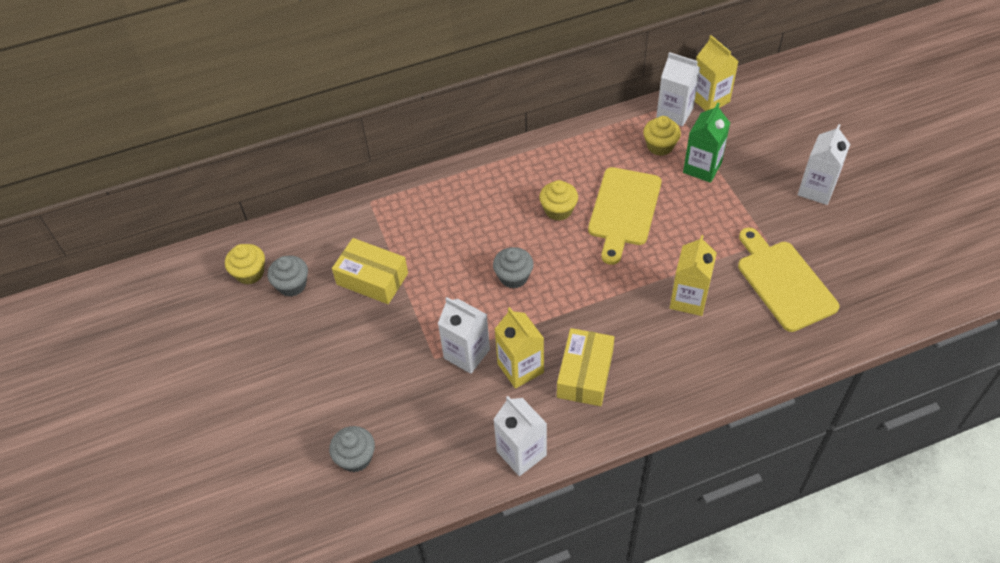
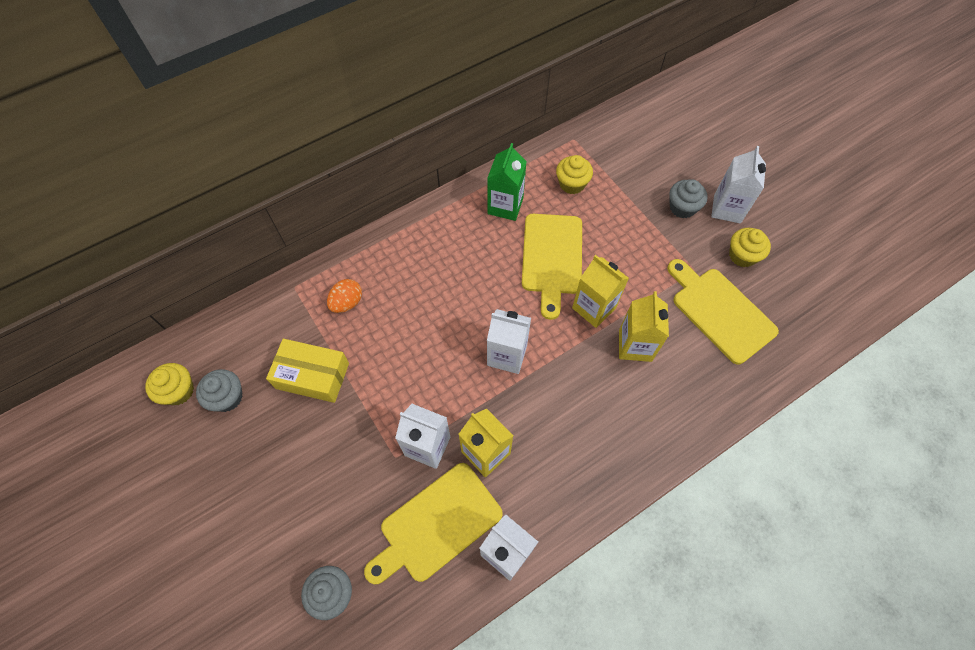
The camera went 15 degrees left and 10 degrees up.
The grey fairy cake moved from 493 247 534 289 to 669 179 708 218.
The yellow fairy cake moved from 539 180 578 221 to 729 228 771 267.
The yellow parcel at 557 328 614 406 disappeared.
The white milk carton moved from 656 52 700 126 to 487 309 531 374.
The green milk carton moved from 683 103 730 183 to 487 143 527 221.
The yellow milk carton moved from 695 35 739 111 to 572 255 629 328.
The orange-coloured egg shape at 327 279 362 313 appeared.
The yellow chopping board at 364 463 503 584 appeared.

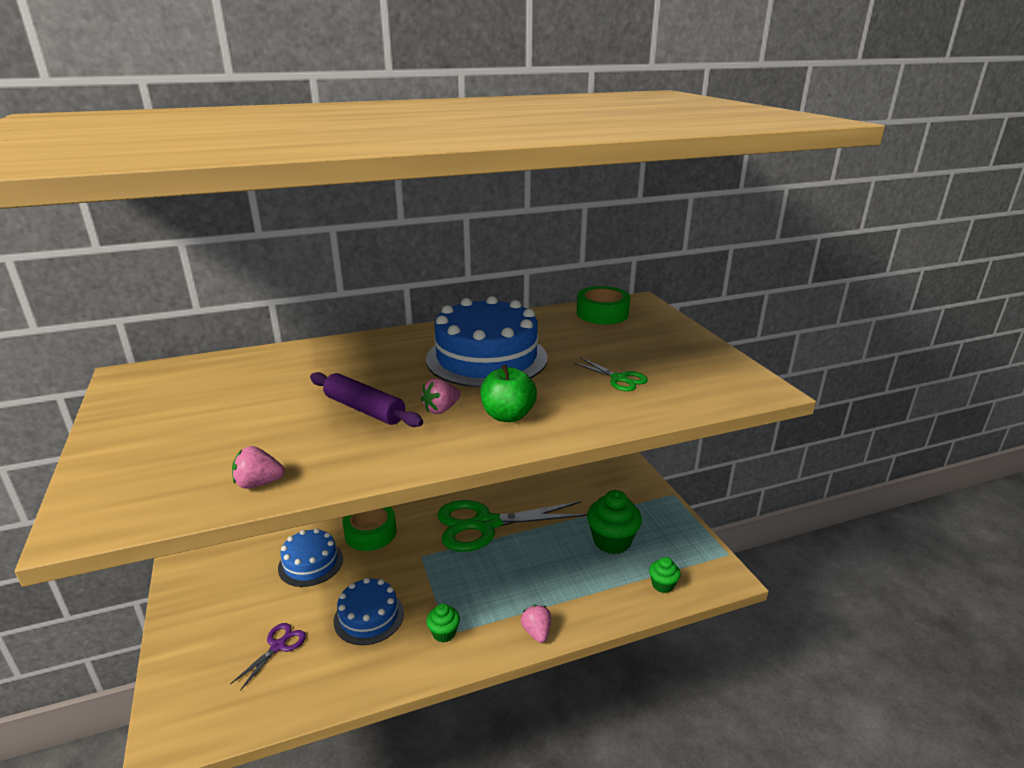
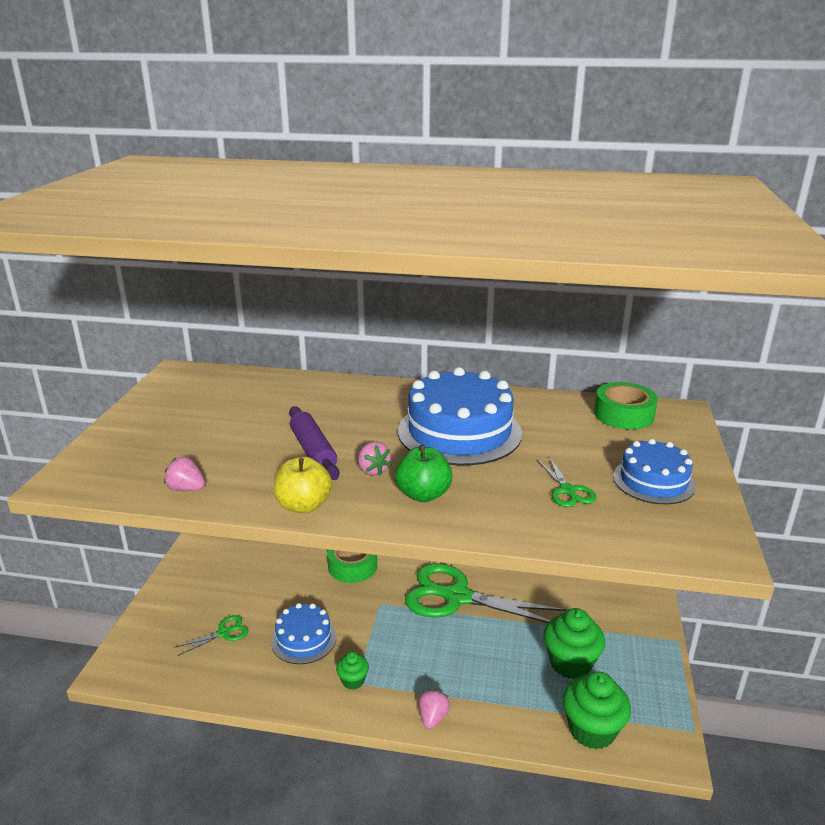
The camera went 30 degrees right and 0 degrees up.
The royal purple pair of scissors at 230 623 306 691 became the green pair of scissors at 174 615 248 656.
The cobalt cake moved from 278 528 343 587 to 613 439 696 504.
The pink toy strawberry at 421 379 460 414 turned 105 degrees counterclockwise.
The green fairy cake at 649 557 681 593 changed to 1.89 times the size.
The yellow apple at 274 457 332 513 appeared.

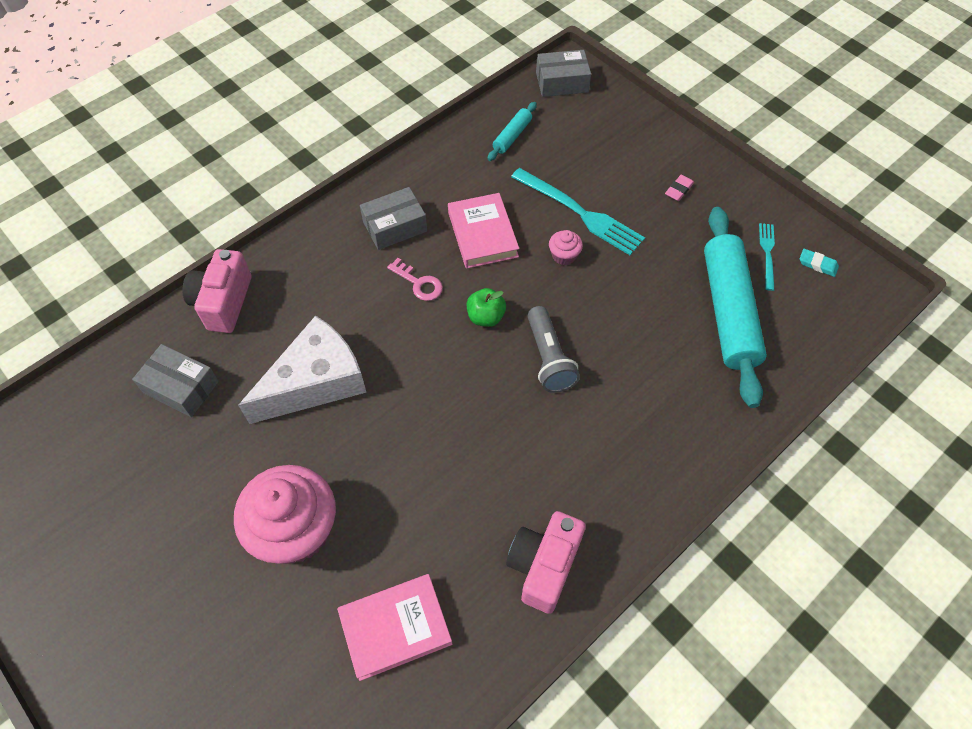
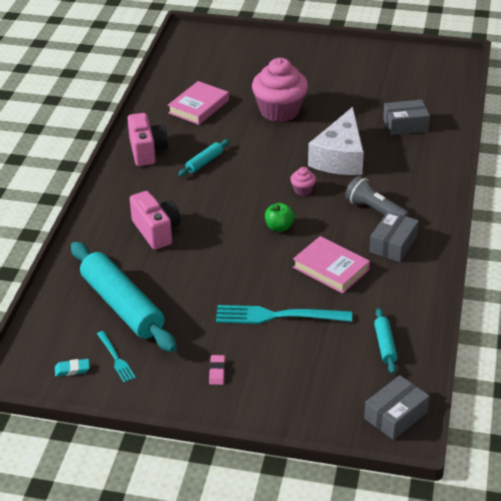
The camera went 145 degrees right and 20 degrees down.
The pink compact camera moved from 182 249 251 333 to 130 191 181 250.
The pink door key at 387 258 443 301 disappeared.
The grey pocket torch moved from 528 306 580 393 to 345 176 409 217.
The pink fairy cake moved from 549 230 583 265 to 290 167 316 196.
The teal rolling pin at 178 139 230 176 appeared.

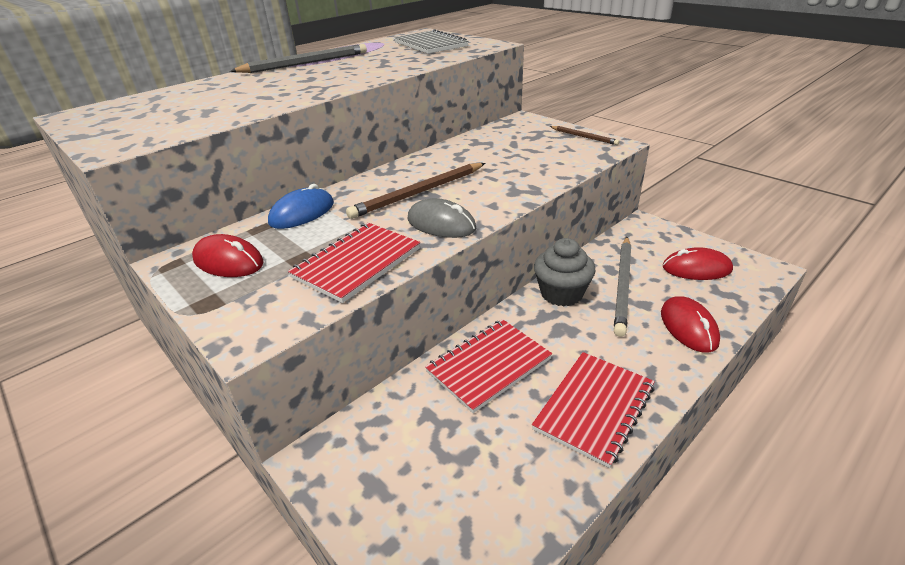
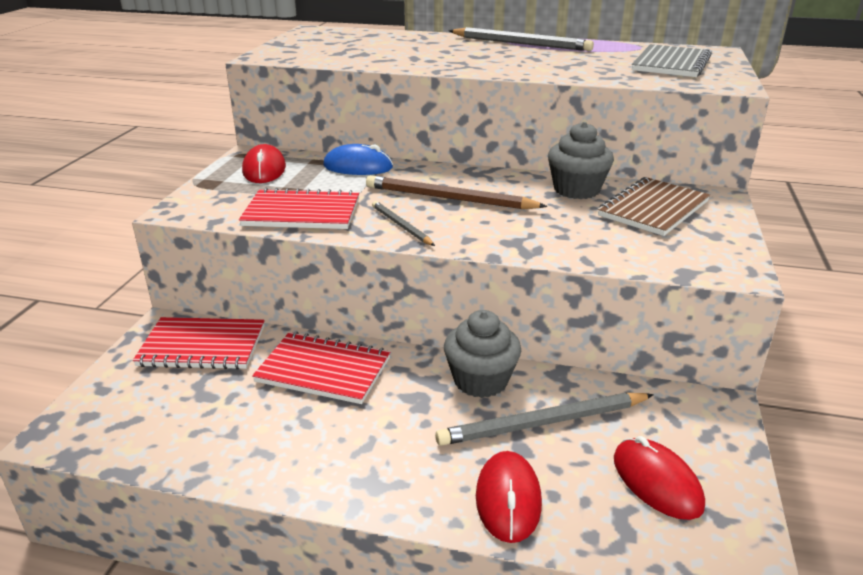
The camera went 55 degrees right and 5 degrees down.
The grey PC mouse at 408 198 476 238 was replaced by the grey pencil at 372 201 435 246.
The crimson exercise book moved from 532 352 655 468 to 133 317 265 369.
The russet pencil at 550 126 620 145 disappeared.
The crimson PC mouse at 661 296 720 353 turned 45 degrees counterclockwise.
The grey fairy cake at 548 122 614 199 appeared.
The russet exercise book at 598 177 710 236 appeared.

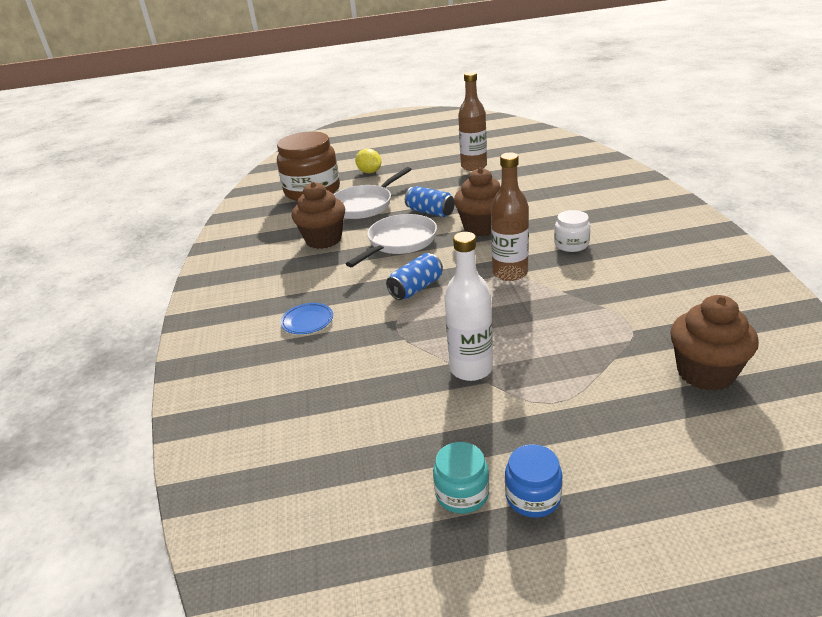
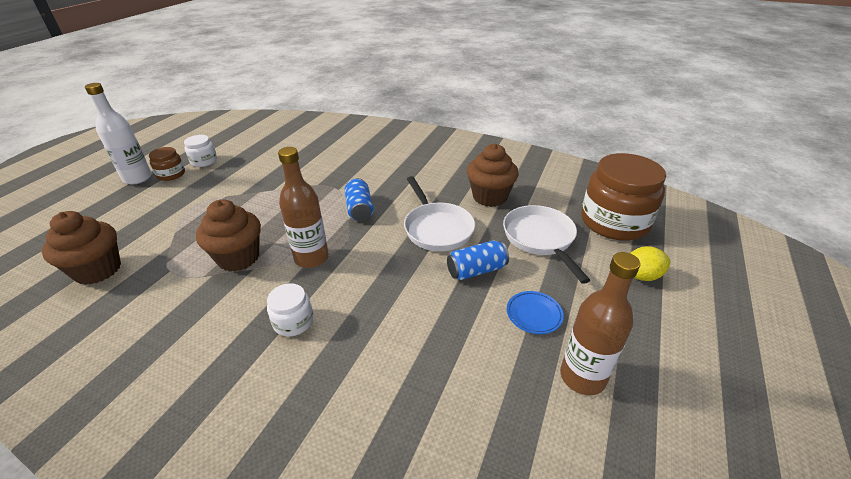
The camera went 120 degrees right and 5 degrees up.
The cobalt flat dish moved from 280 303 333 334 to 507 291 564 334.
The teal preserve jar at 433 442 489 514 became the white preserve jar at 184 135 217 167.
The white drink bottle moved from 444 232 493 381 to 85 83 152 185.
The russet fairy cake moved from 454 167 501 236 to 196 199 261 271.
The cobalt preserve jar at 505 444 563 518 became the russet preserve jar at 149 147 185 181.

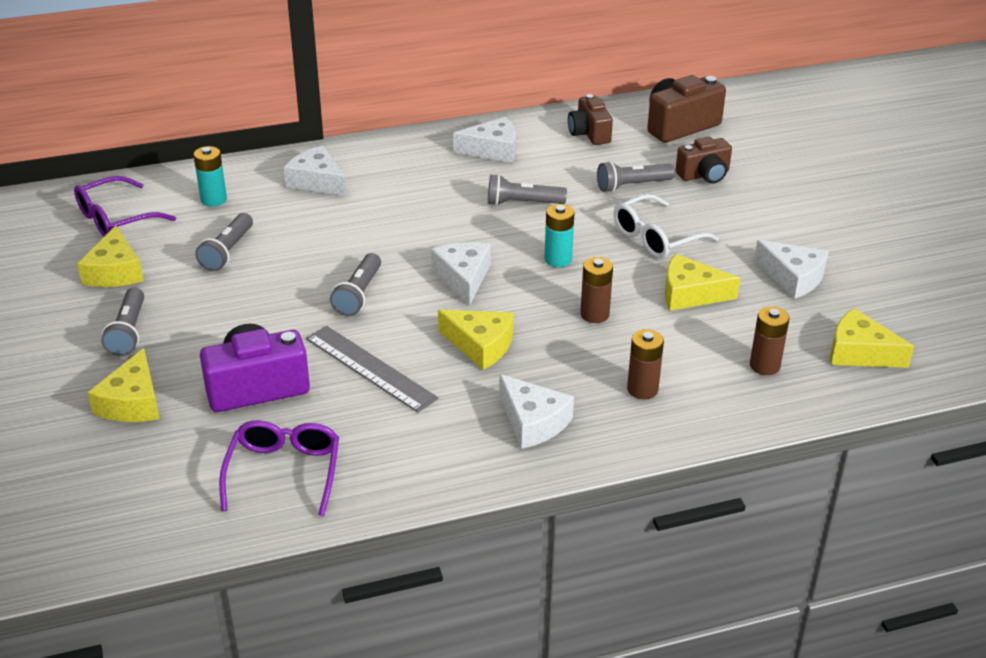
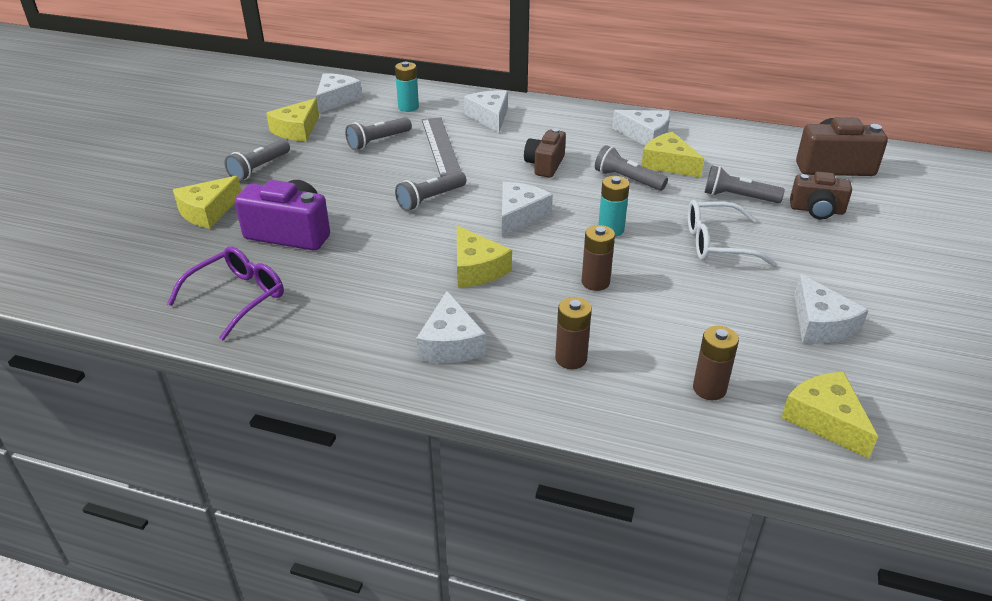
The camera went 35 degrees right and 0 degrees up.
The royal purple glasses at 74 176 176 236 was replaced by the white cheese at 316 73 362 113.
The grey ruler moved from 306 326 439 413 to 422 117 461 177.
The russet compact camera moved from 568 94 613 145 to 524 128 566 178.
The yellow cheese moved from 665 254 740 311 to 641 132 704 178.

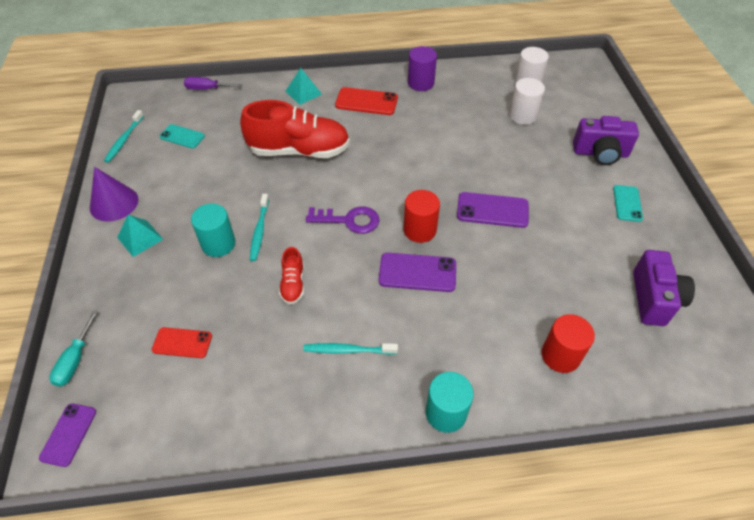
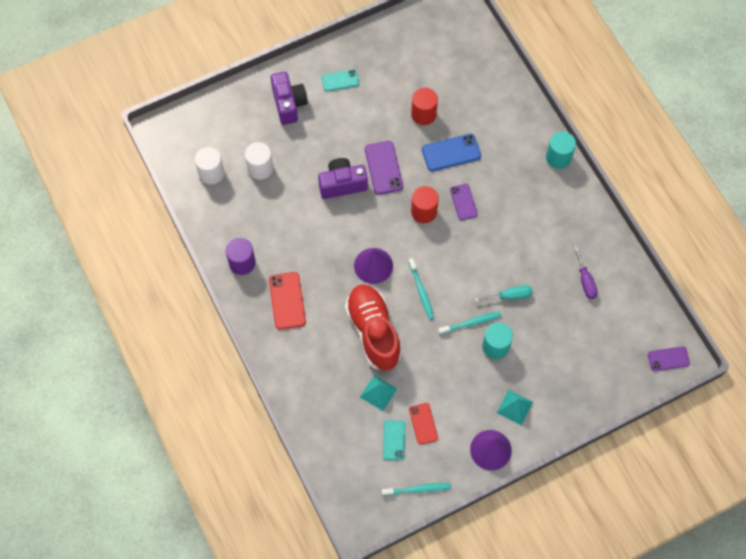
The camera went 110 degrees left and 15 degrees up.
The teal flat screwdriver moved from 49 310 99 387 to 475 285 532 302.
The crimson phone moved from 152 327 212 358 to 409 403 438 445.
The royal purple flat screwdriver moved from 184 77 243 90 to 573 246 598 299.
The crimson shoe at 279 247 304 304 disappeared.
The teal pyramid moved from 285 68 322 105 to 360 375 397 411.
The teal tooth brush moved from 303 343 398 355 to 408 258 434 319.
The royal purple door key at 306 207 380 234 disappeared.
The royal purple phone at 379 253 456 292 changed to 0.66 times the size.
The crimson solid cylinder moved from 542 314 595 373 to 411 88 438 125.
The royal purple compact camera moved from 633 250 695 326 to 318 158 368 199.
The royal purple solid cone at 354 248 393 284 appeared.
The cobalt phone at 422 134 481 171 appeared.

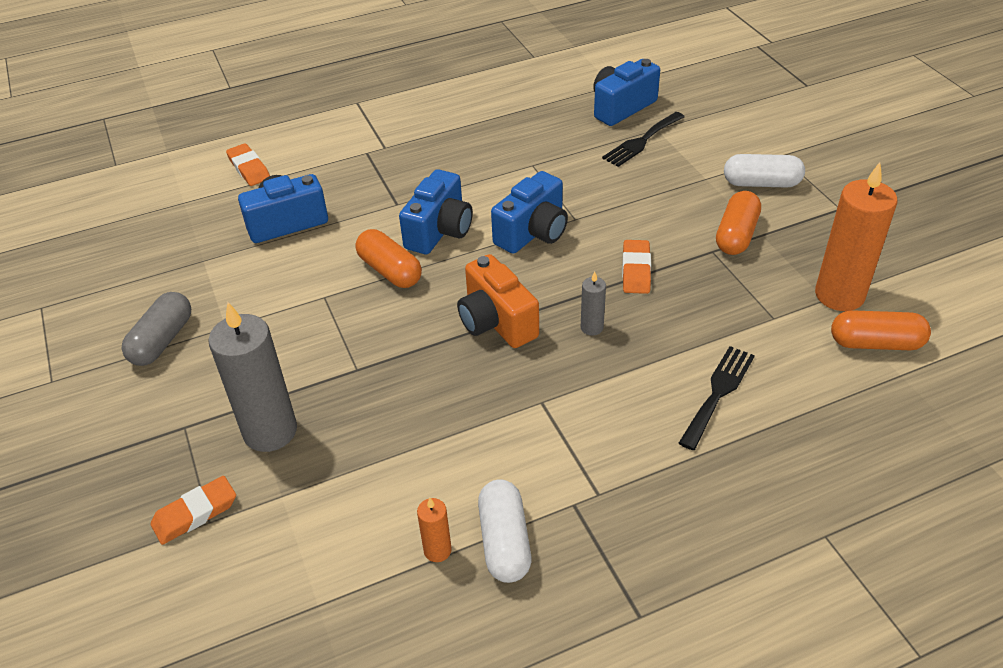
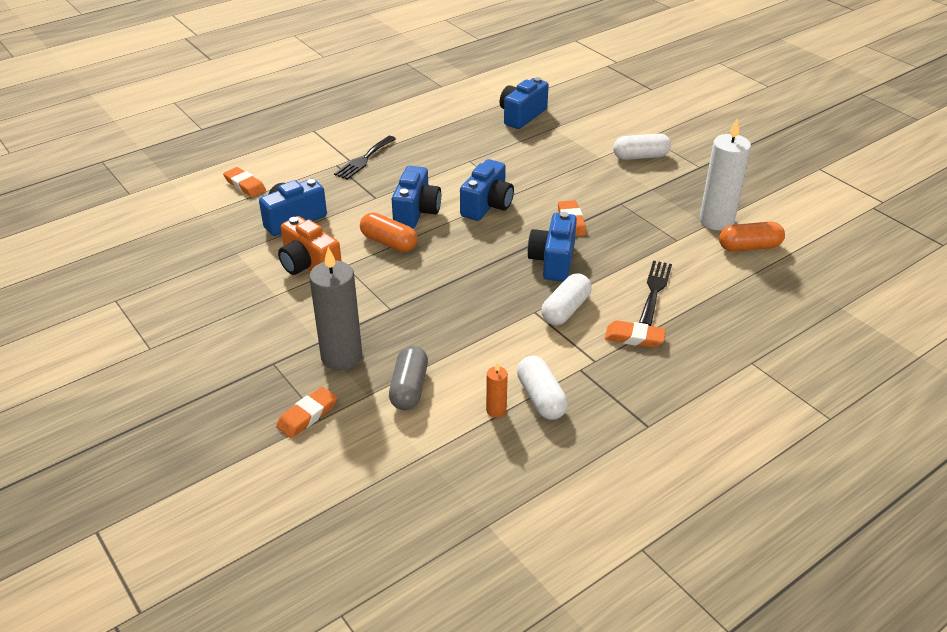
The camera went 15 degrees left and 5 degrees down.
The grey capsule moved from 121 292 191 366 to 389 346 428 410.
The orange-coloured compact camera moved from 457 254 539 348 to 278 216 341 275.
The grey candle at 581 272 606 336 was replaced by the cobalt compact camera at 527 212 577 282.
The jet-black dinner fork moved from 602 112 685 167 to 334 136 396 180.
The orange-coloured capsule at 716 191 761 255 disappeared.
The orange-coloured candle at 815 162 897 311 became the white candle at 699 118 751 230.
The white capsule at 541 273 592 325 appeared.
The orange-coloured gum eraser at 605 320 666 348 appeared.

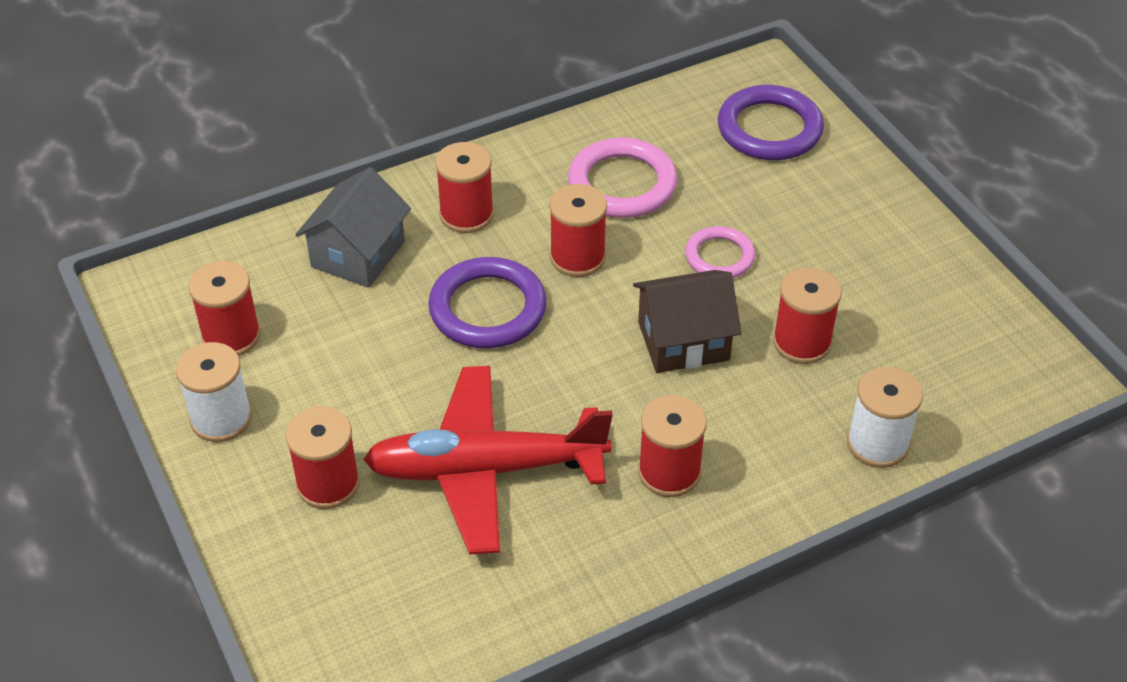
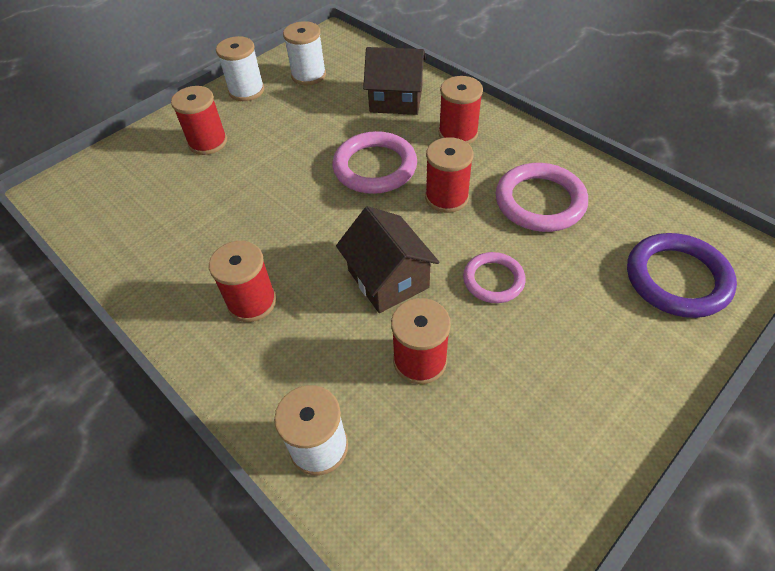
The camera went 75 degrees right and 5 degrees up.
The crimson bobbin at 188 261 261 356 became the white bobbin at 283 21 326 86.
The grey toy house at 295 167 411 288 became the russet toy house at 363 47 426 115.
The crimson aeroplane at 363 366 612 554 disappeared.
The royal purple torus at 428 257 547 348 became the pink torus at 333 131 417 194.

